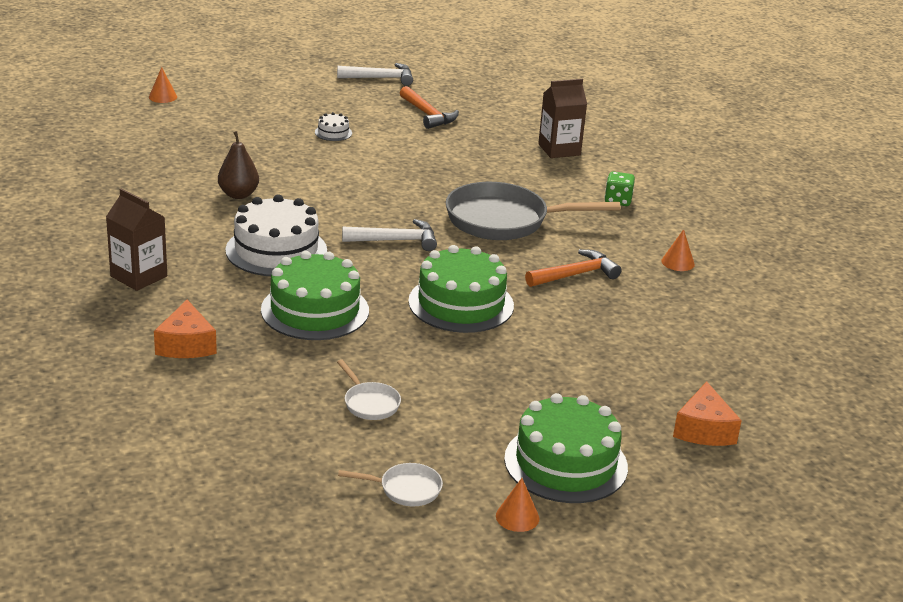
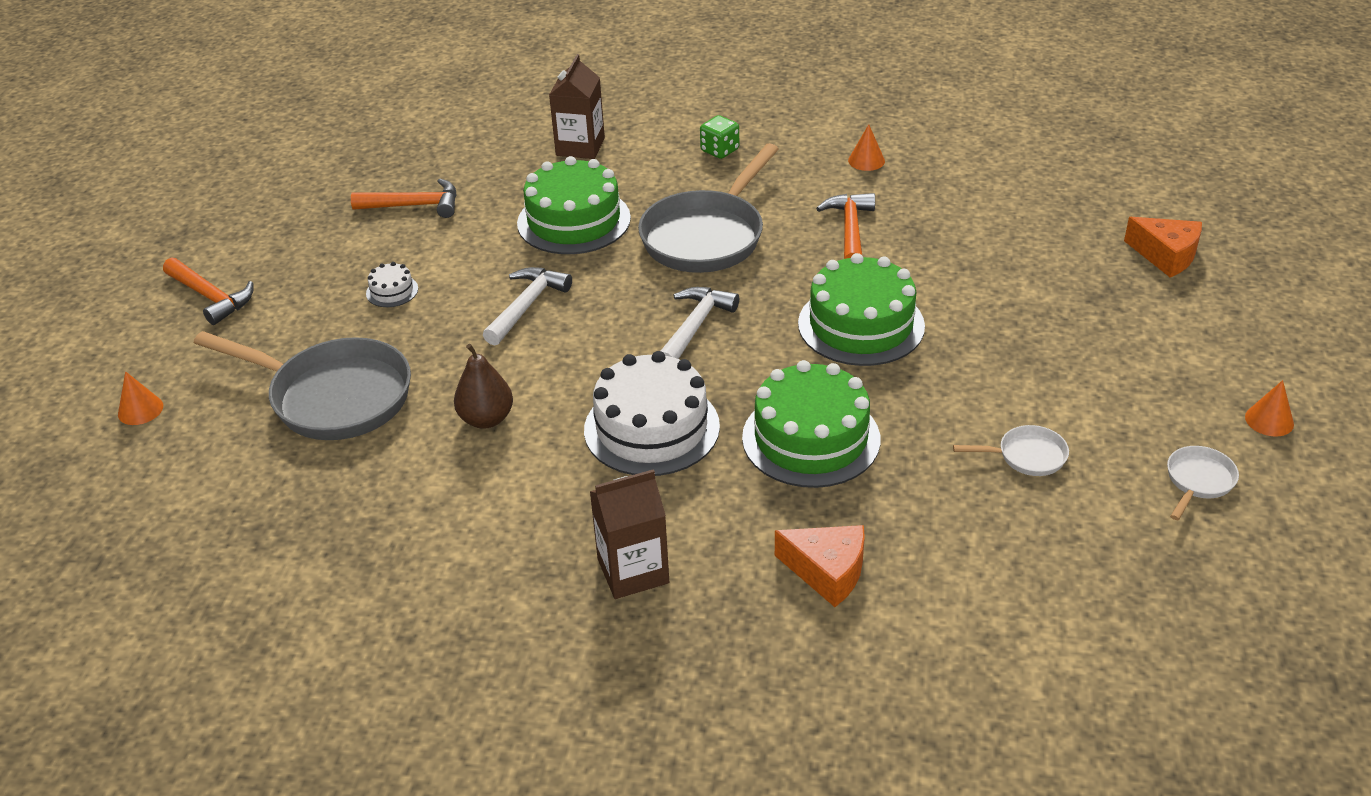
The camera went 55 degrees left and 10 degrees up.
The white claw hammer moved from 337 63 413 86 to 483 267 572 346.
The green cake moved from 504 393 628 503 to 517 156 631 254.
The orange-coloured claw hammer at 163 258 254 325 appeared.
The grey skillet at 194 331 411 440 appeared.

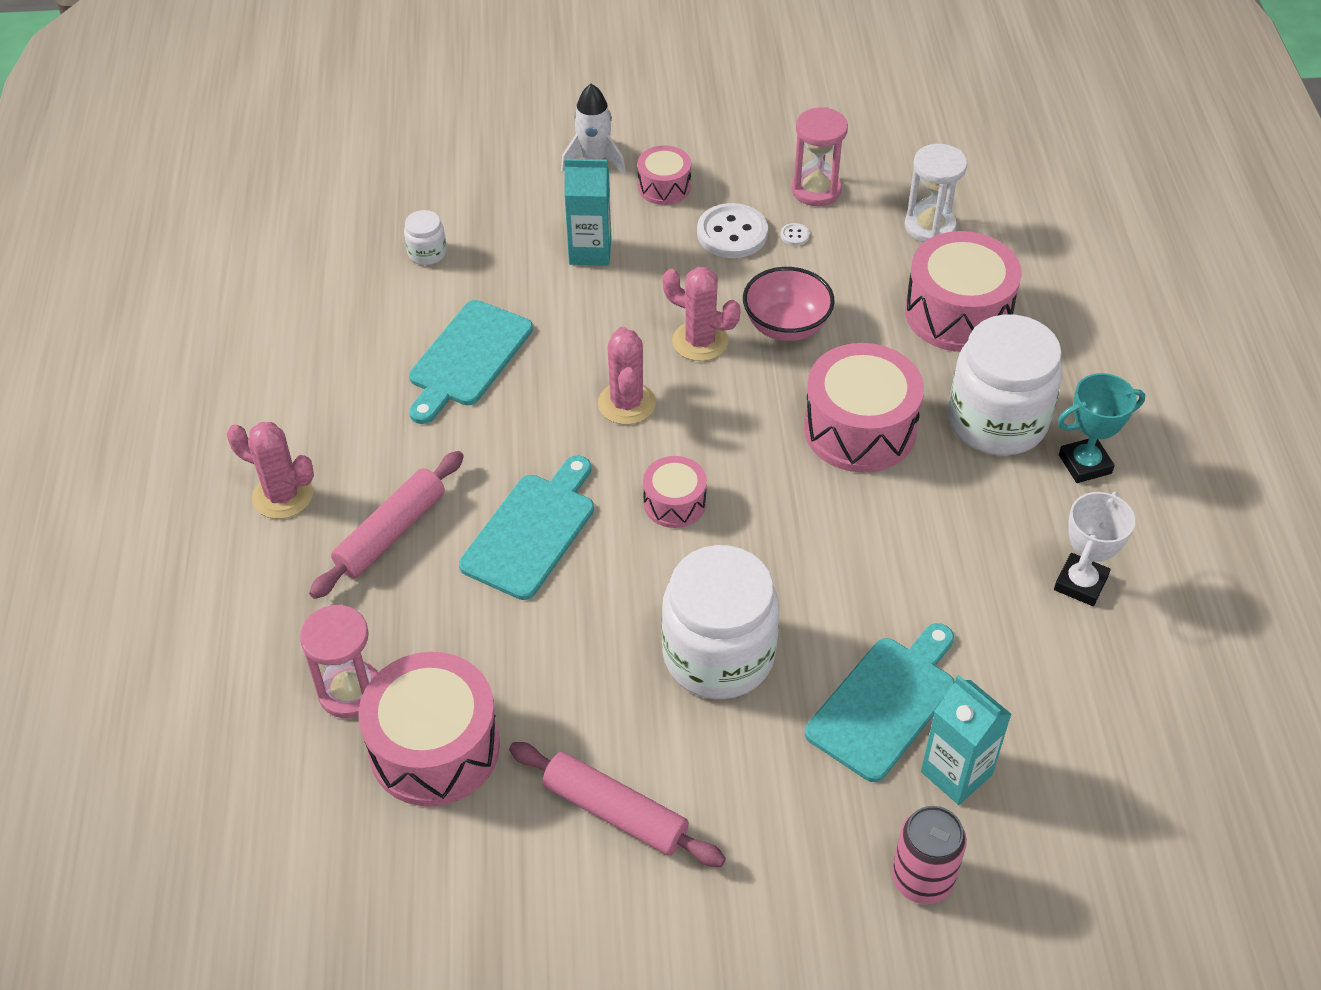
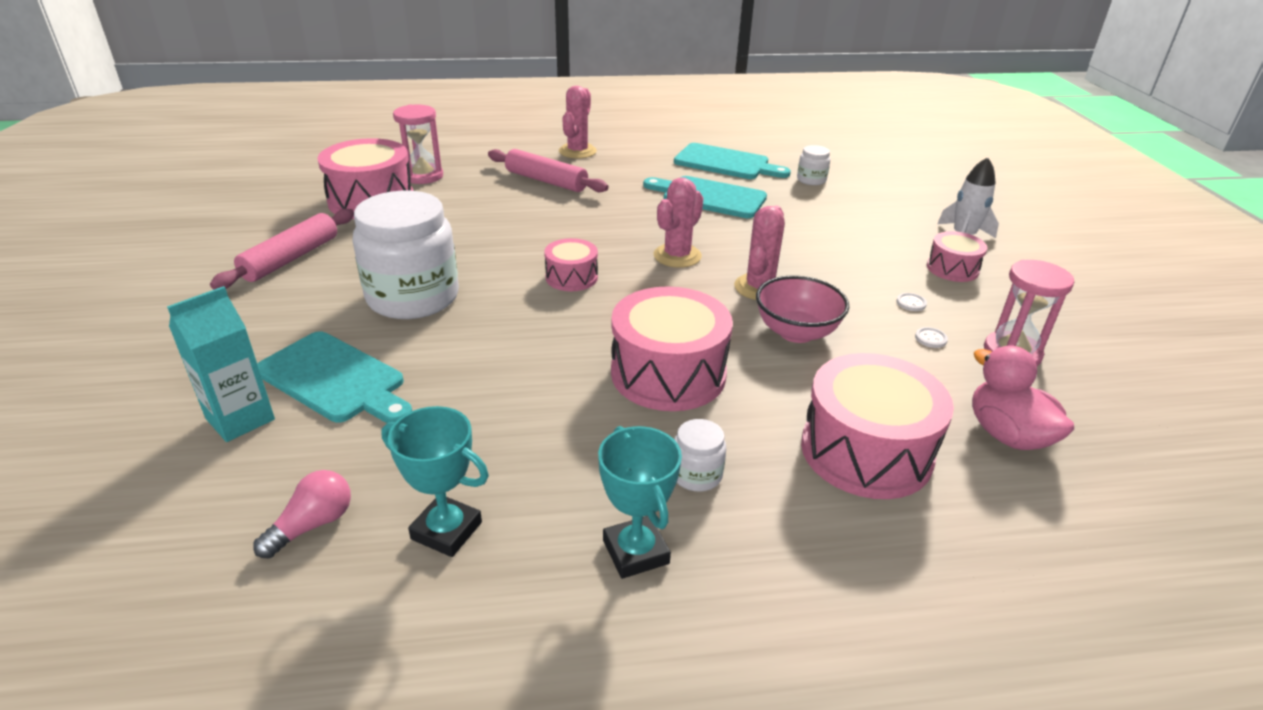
The camera went 85 degrees right and 15 degrees down.
The teal chopping board moved from 459 455 594 600 to 674 143 791 179.
The teal milk carton at 564 159 611 266 disappeared.
The pink saguaro cactus at 598 327 656 425 turned 45 degrees counterclockwise.
The white shirt button at 697 203 768 258 changed to 0.41 times the size.
The pink tin at 892 806 967 904 disappeared.
The white sand timer at 905 144 967 242 was replaced by the pink rubber duck at 972 345 1074 450.
The white preserve jar at 948 315 1063 456 changed to 0.43 times the size.
The white award cup at 1054 492 1135 606 became the teal award cup at 381 406 489 557.
The pink light bulb at 253 470 351 559 appeared.

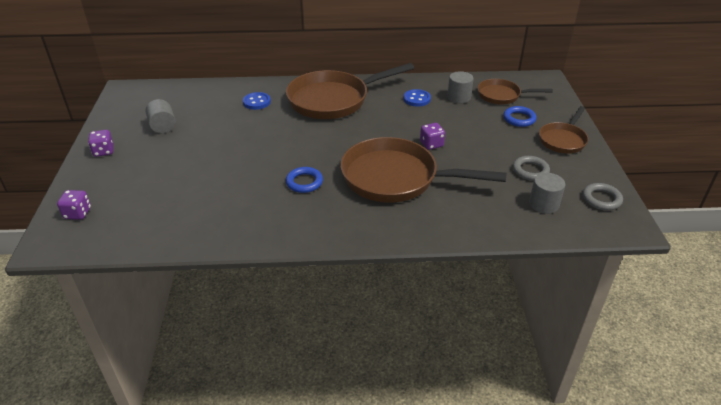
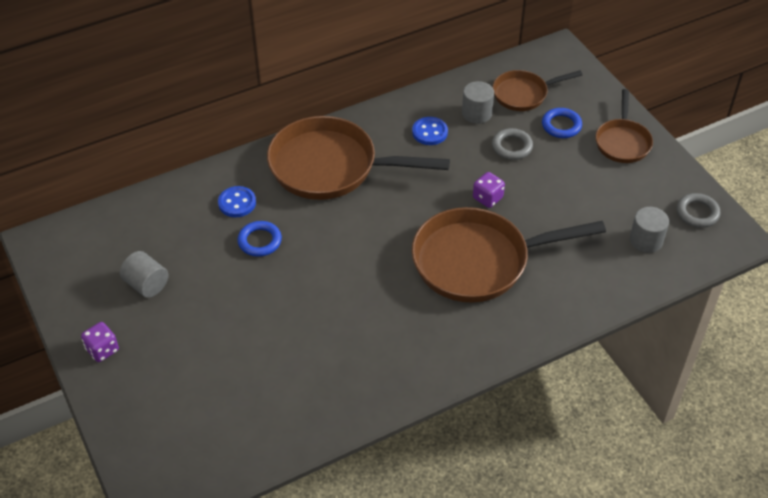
The camera went 25 degrees left and 10 degrees up.
The royal purple game die at 57 190 91 220 disappeared.
The russet skillet at 286 63 414 119 turned 60 degrees clockwise.
The cobalt torus moved from 286 167 323 193 to 237 221 282 257.
The grey torus moved from 513 156 550 181 to 492 128 533 160.

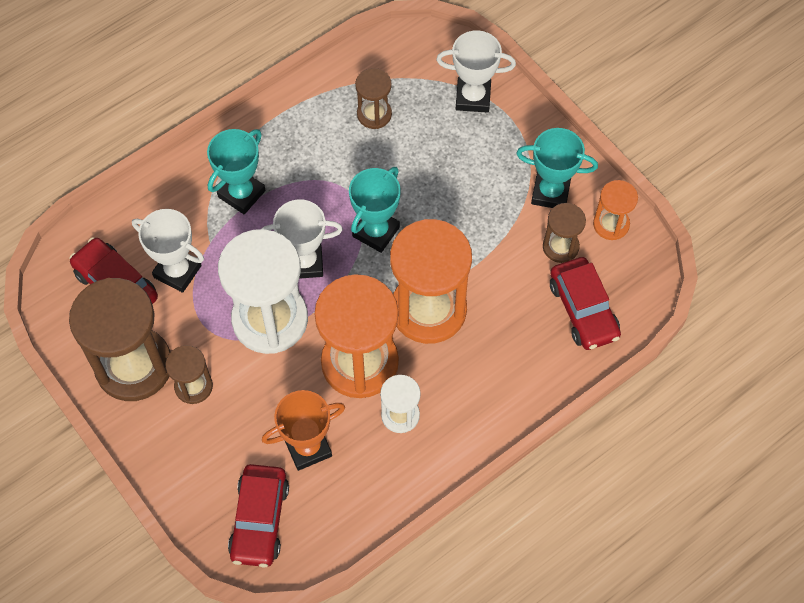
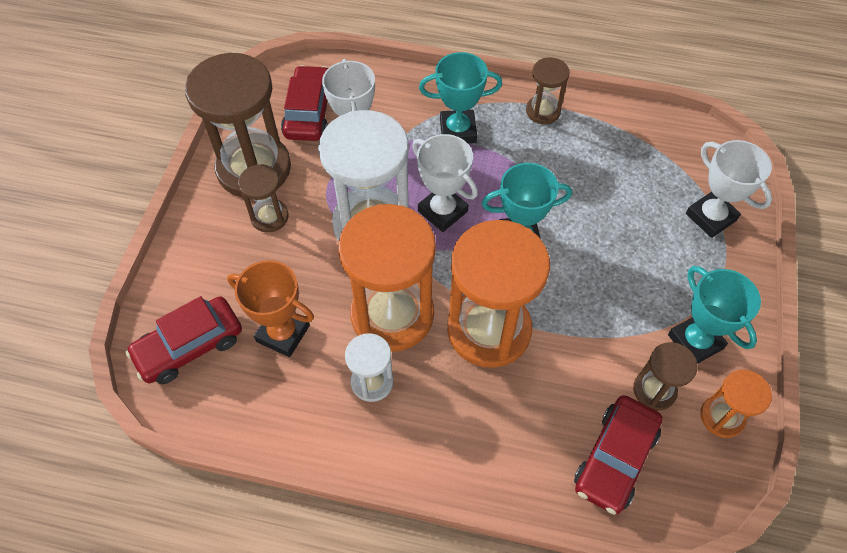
The camera went 50 degrees right and 5 degrees down.
The russet sand timer moved from 355 68 392 129 to 526 58 570 124.

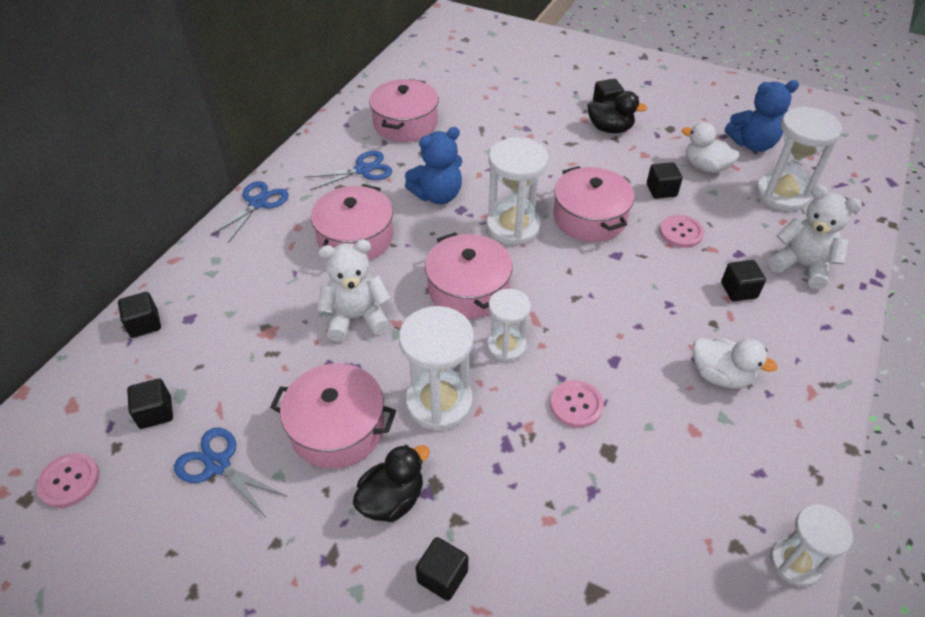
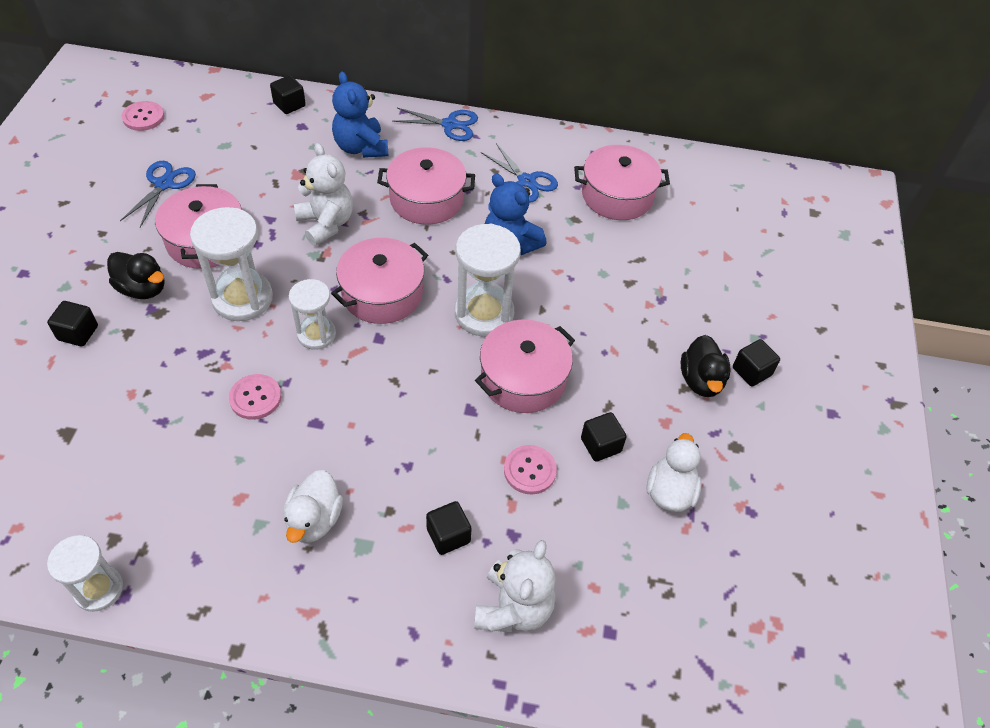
The camera went 70 degrees right and 5 degrees up.
The jet-black block at 127 378 173 429 disappeared.
The cobalt teddy moved from 725 80 799 152 to 332 71 388 158.
The white sand timer at 755 106 842 211 disappeared.

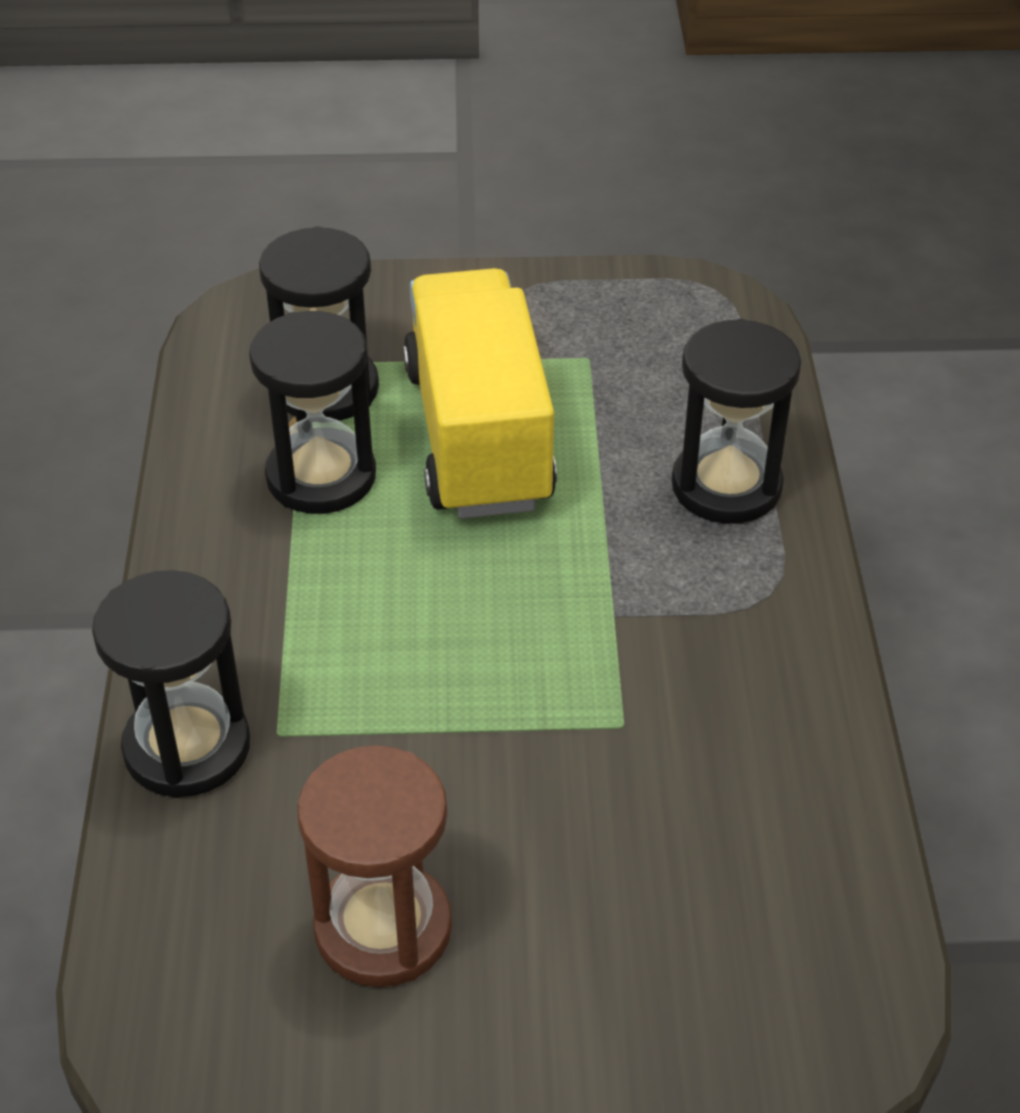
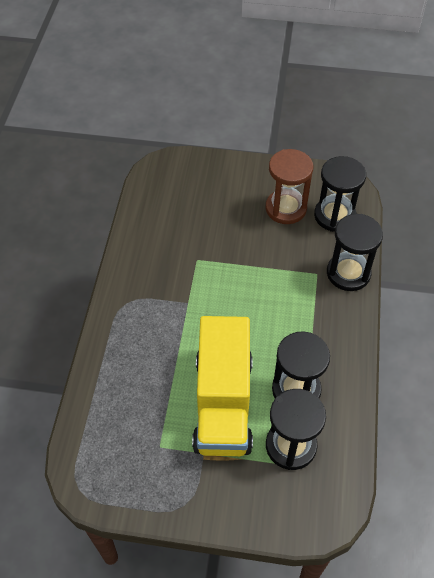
The camera went 170 degrees left and 10 degrees up.
The jet-black sand timer moved from 672 319 801 524 to 314 156 366 232.

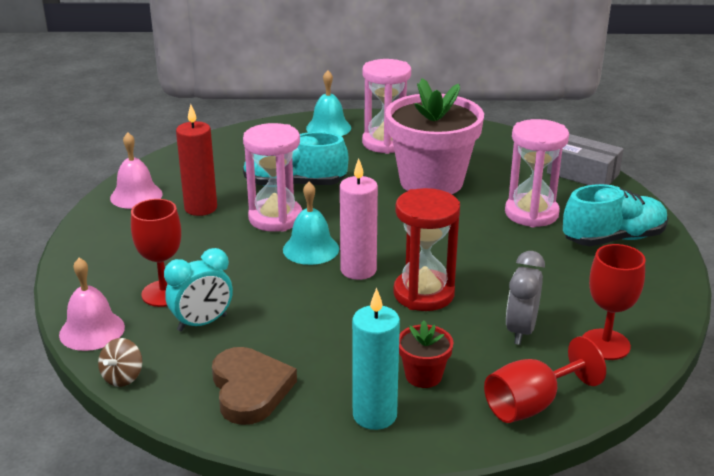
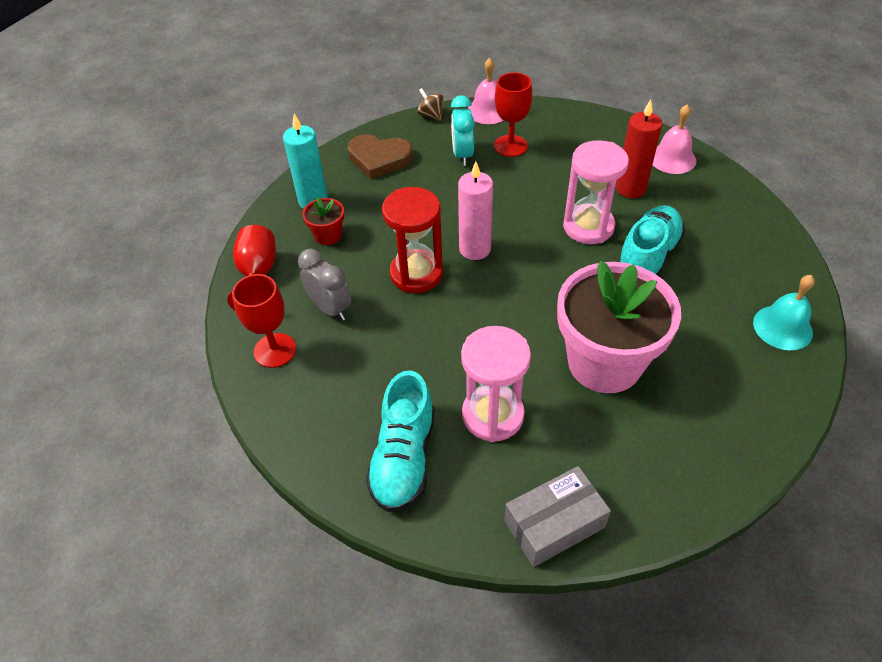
The camera went 120 degrees right and 20 degrees up.
The teal hand bell at 283 182 339 265 disappeared.
The pink sand timer at 362 59 411 154 disappeared.

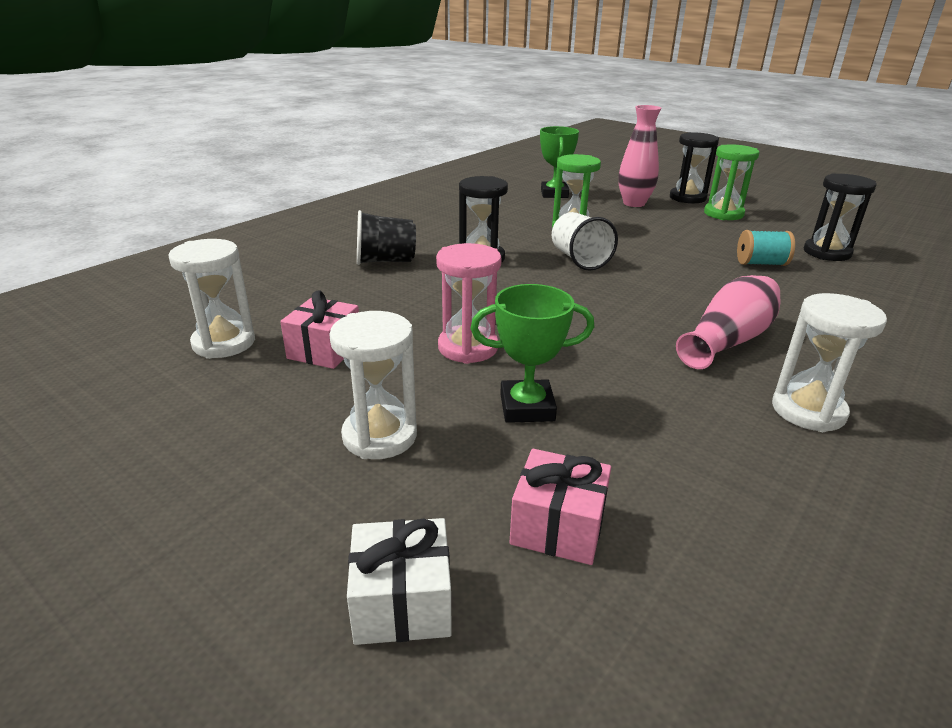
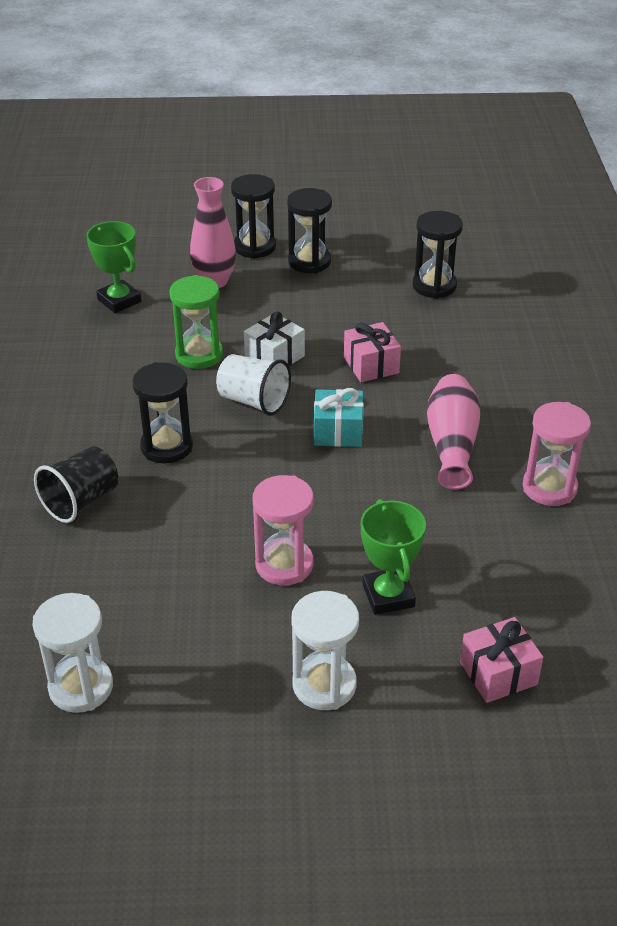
The camera went 40 degrees left and 10 degrees up.
The pink wrapped gift moved from 280 290 359 369 to 344 322 401 382.
The white wrapped gift moved from 347 518 452 645 to 244 311 305 366.
The green award cup at 471 284 594 423 turned 60 degrees counterclockwise.
The green sand timer at 704 144 760 220 became the jet-black sand timer at 287 188 332 273.
The teal bobbin at 737 230 795 266 disappeared.
The white sand timer at 772 293 887 432 became the pink sand timer at 522 402 591 506.
The teal wrapped gift at 314 388 364 447 appeared.

